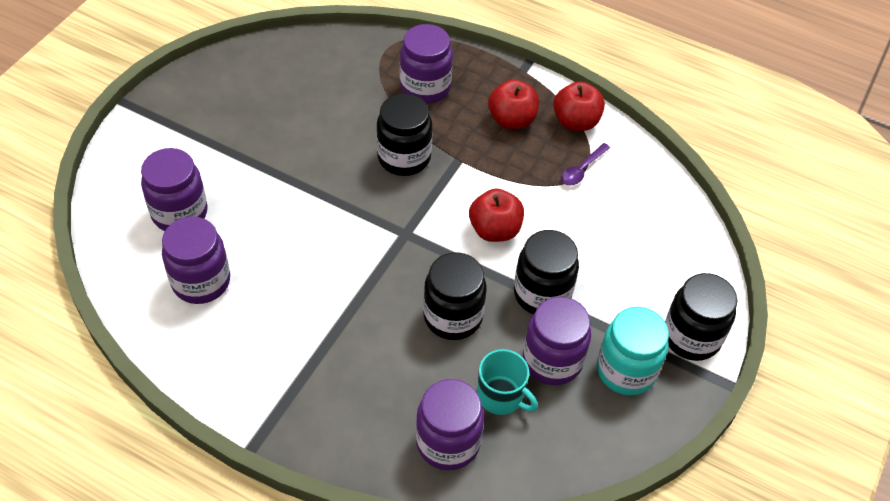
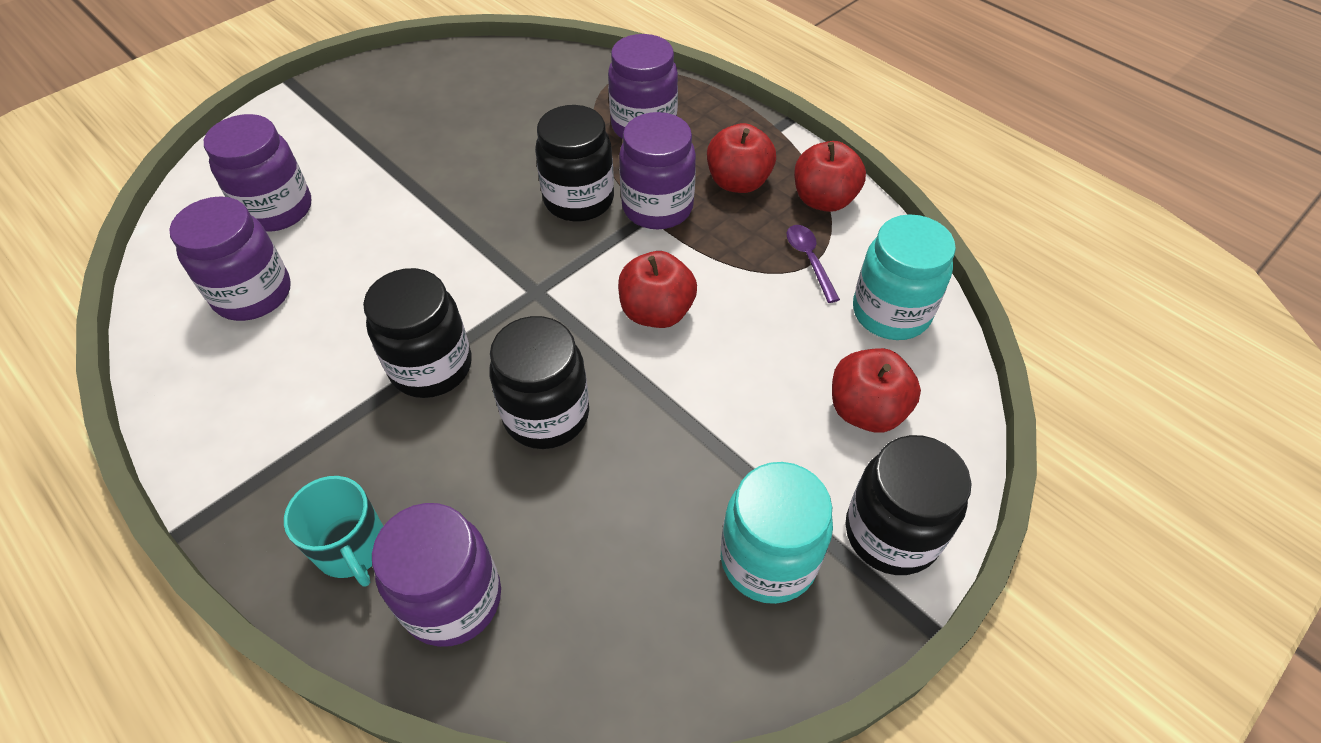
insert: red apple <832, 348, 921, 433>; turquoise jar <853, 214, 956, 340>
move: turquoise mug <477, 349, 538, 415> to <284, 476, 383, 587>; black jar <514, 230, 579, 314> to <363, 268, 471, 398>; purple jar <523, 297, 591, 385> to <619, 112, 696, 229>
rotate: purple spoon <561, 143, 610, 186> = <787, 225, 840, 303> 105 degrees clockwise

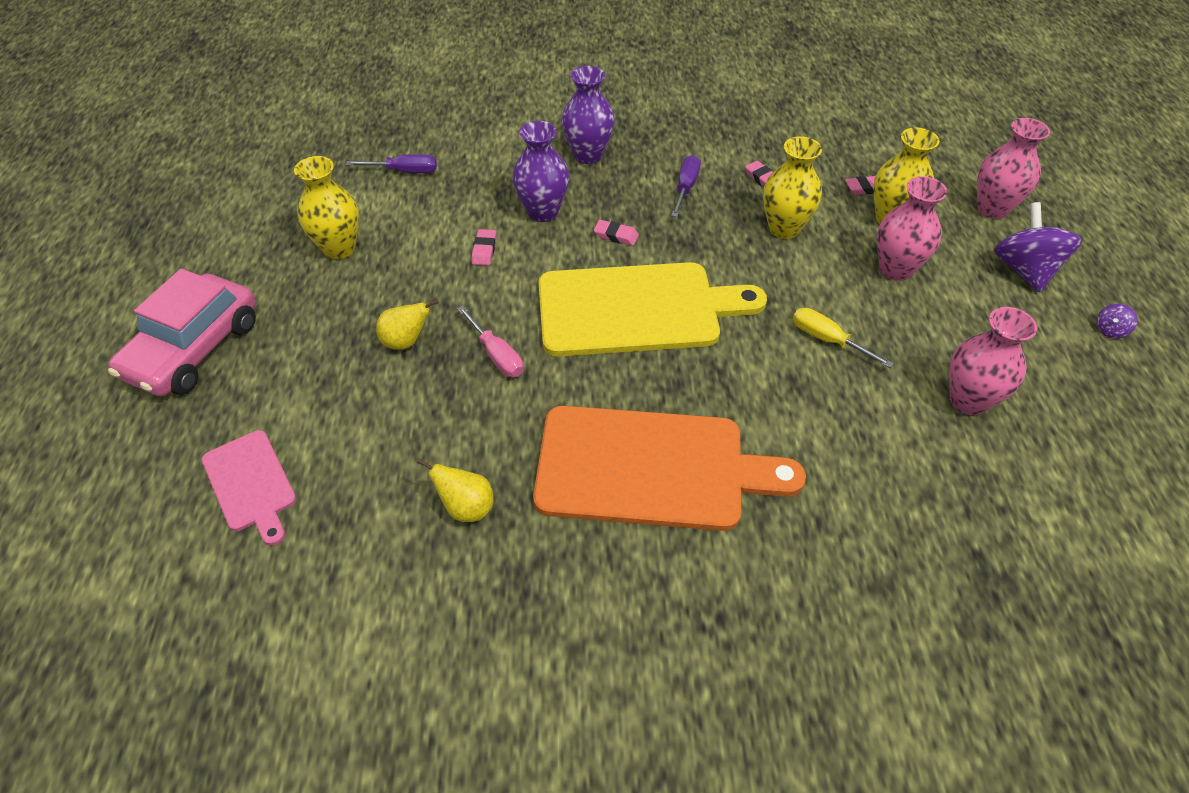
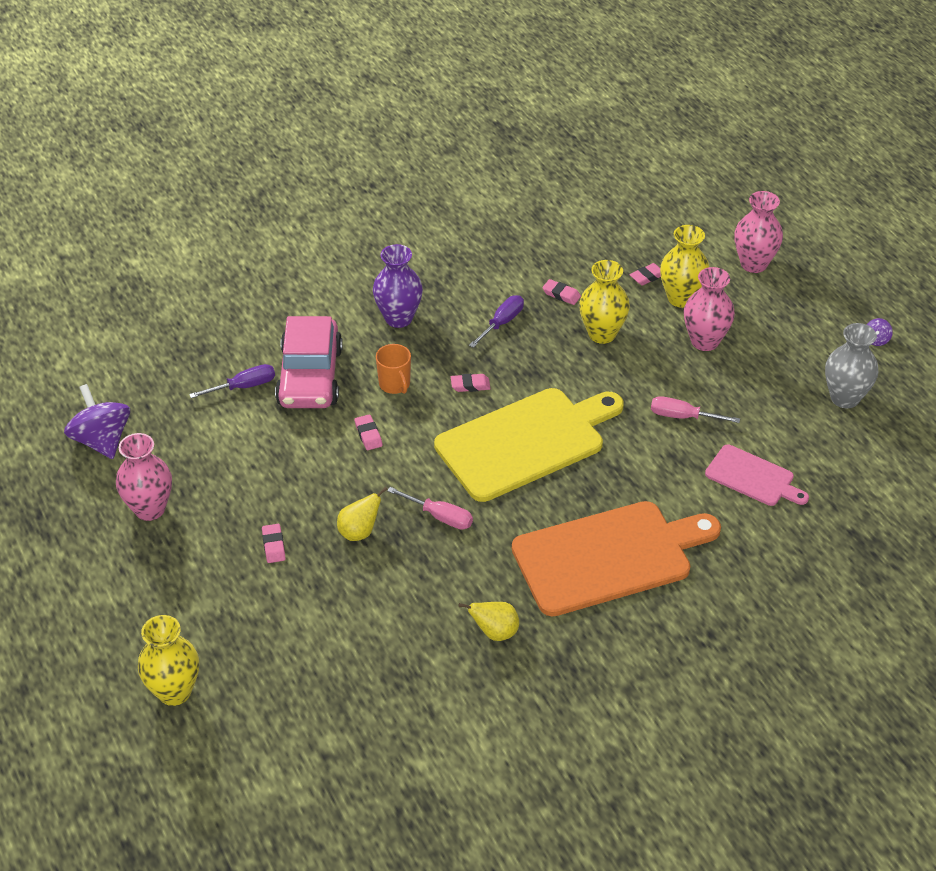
insert: pink eraser <262, 524, 286, 563>; grey vase <825, 323, 878, 408>
move: pink car <108, 269, 256, 396> to <275, 316, 343, 408>; pink cutting board <202, 430, 296, 545> to <705, 445, 809, 506>; yellow vase <294, 156, 359, 259> to <138, 615, 199, 706>; pink vase <949, 307, 1037, 415> to <116, 433, 172, 521>; purple spinning top <994, 202, 1082, 292> to <64, 384, 130, 459>
replace: purple vase <512, 121, 569, 222> to orange mug <376, 344, 411, 394>
recolor: yellow screwdriver <793, 308, 894, 368> to pink screwdriver <651, 396, 740, 423>
rotate: purple screwdriver <671, 155, 701, 217> = <469, 295, 524, 348> 45 degrees clockwise

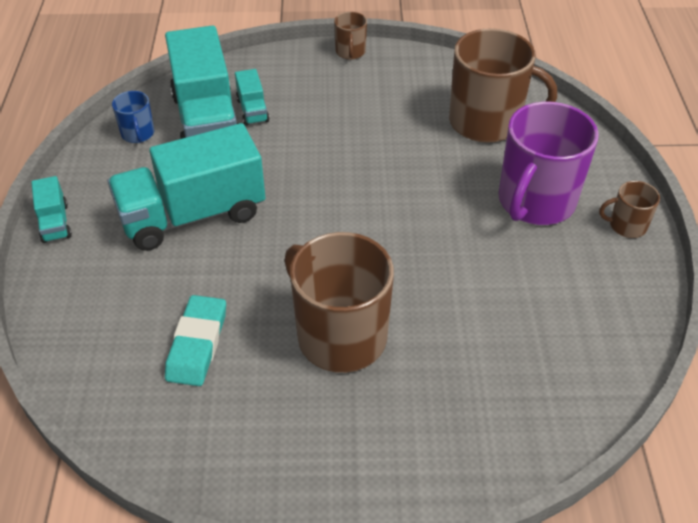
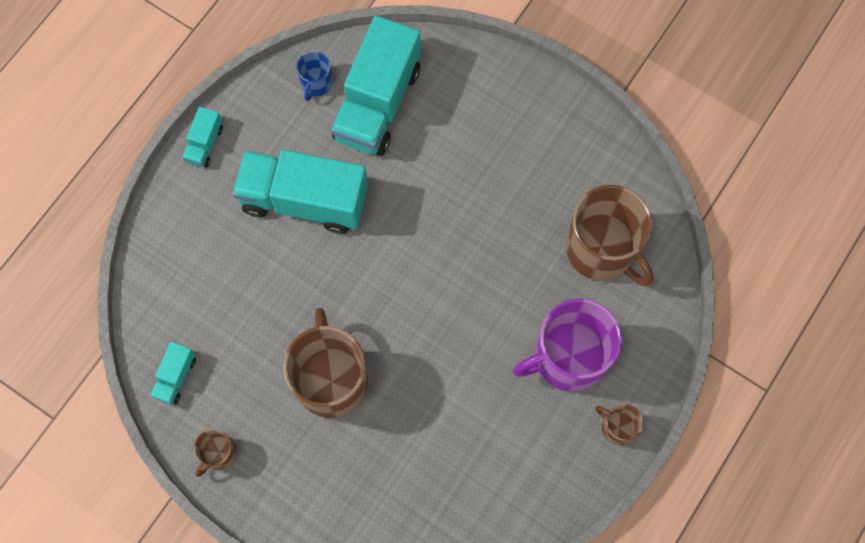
delete: turquoise eraser <165, 295, 226, 386>
move: turquoise truck <235, 69, 270, 126> to <150, 341, 196, 405>; brown mug <334, 12, 367, 60> to <194, 429, 237, 477>

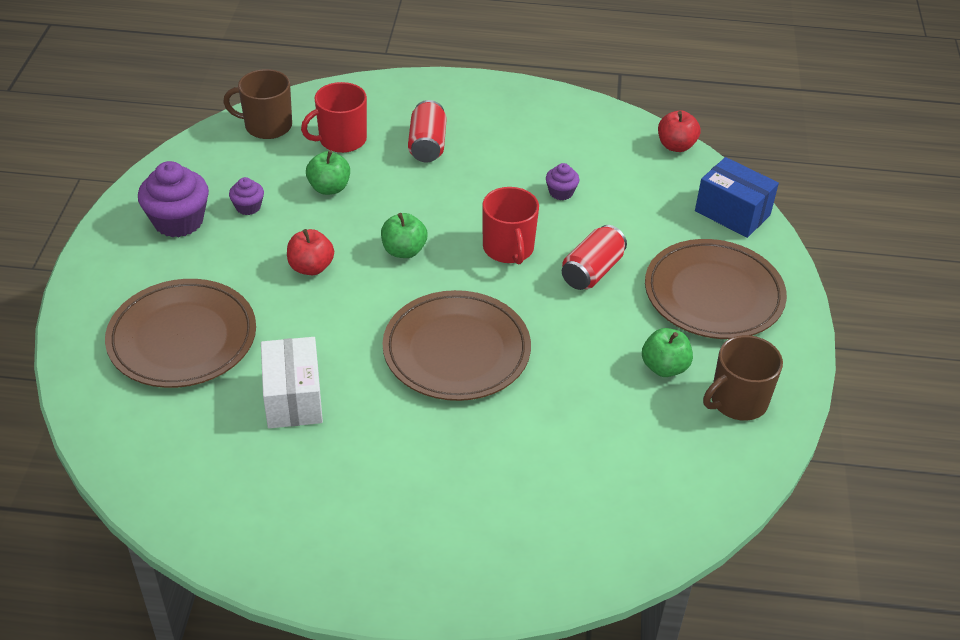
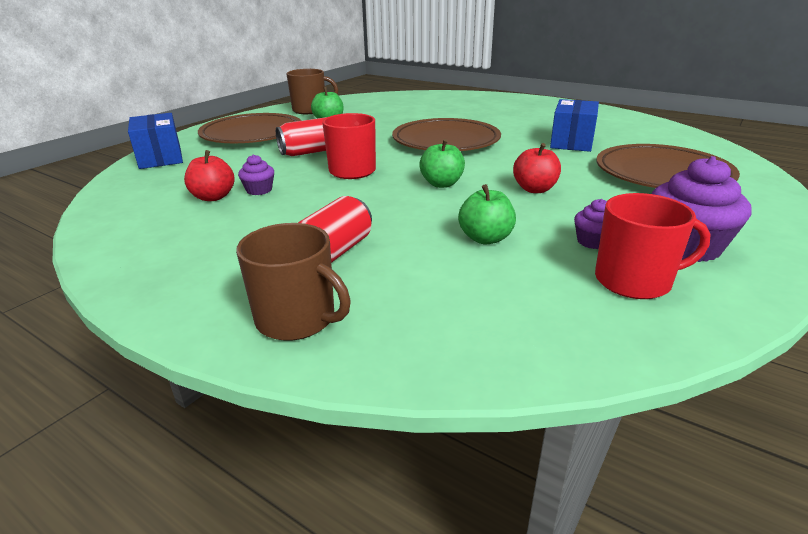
move: brown mug <223, 69, 292, 139> to <236, 223, 351, 341>; red mug <301, 82, 367, 153> to <595, 193, 711, 299>; red apple <658, 110, 700, 152> to <184, 150, 235, 201>
recolor: white box <261, 337, 323, 428> to blue box <550, 99, 599, 152>

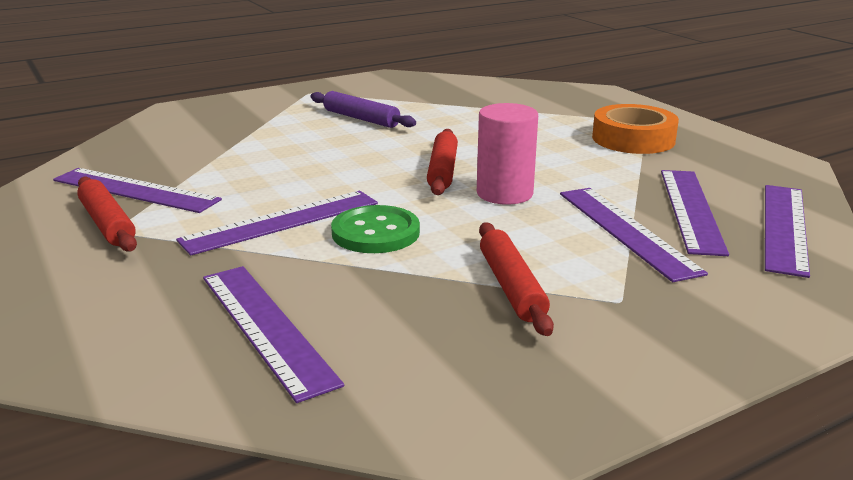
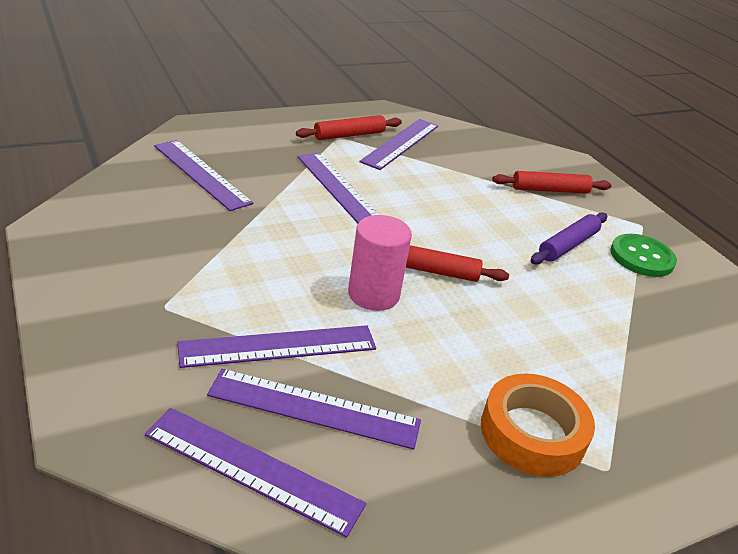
move: green button <331, 205, 420, 253> to <610, 234, 677, 277>; red rolling pin <479, 222, 554, 336> to <492, 171, 612, 194>
rotate: purple ruler <203, 266, 344, 403> = <154, 140, 253, 211> 75 degrees clockwise

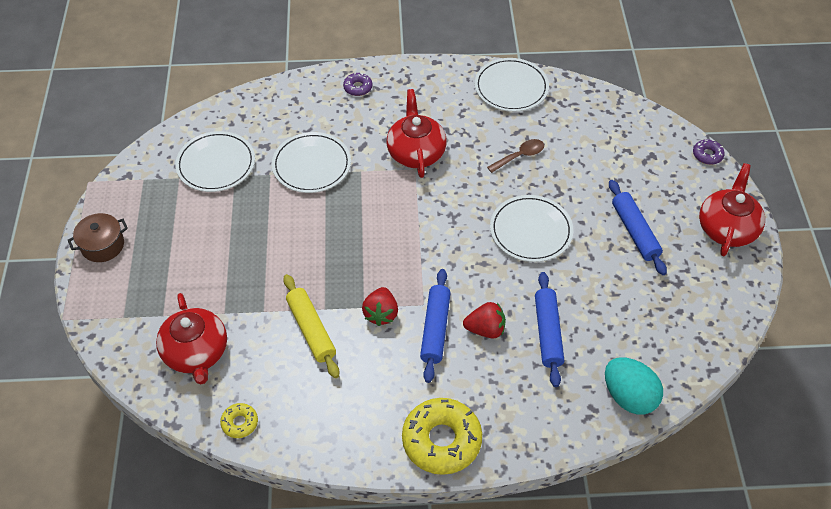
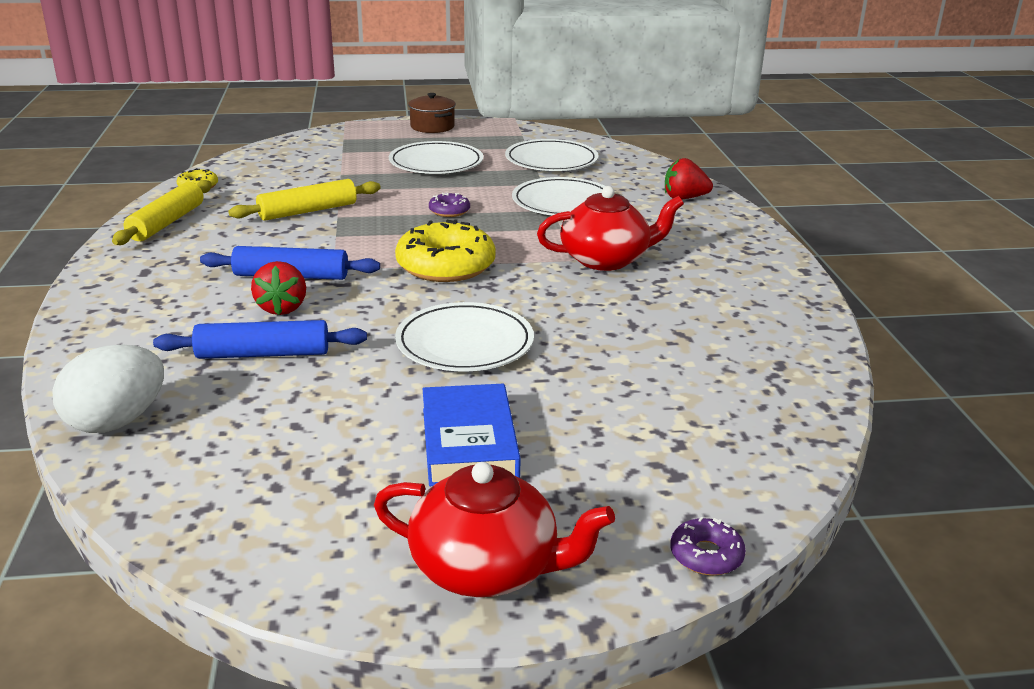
delete: red teapot <156, 293, 227, 384>; brown spoon <487, 139, 544, 173>
insert: yellow rolling pin <112, 180, 212, 245>
move: purple donut <343, 72, 372, 96> to <429, 192, 470, 217>; red strawberry <362, 287, 398, 326> to <665, 158, 713, 200>; yellow donut <402, 398, 482, 475> to <395, 219, 496, 282>; white plate <475, 58, 549, 112> to <389, 141, 483, 174>
replace: blue rolling pin <609, 180, 667, 275> to blue book <423, 384, 521, 486>
recolor: turquoise egg <605, 357, 663, 415> to white egg <52, 345, 164, 433>

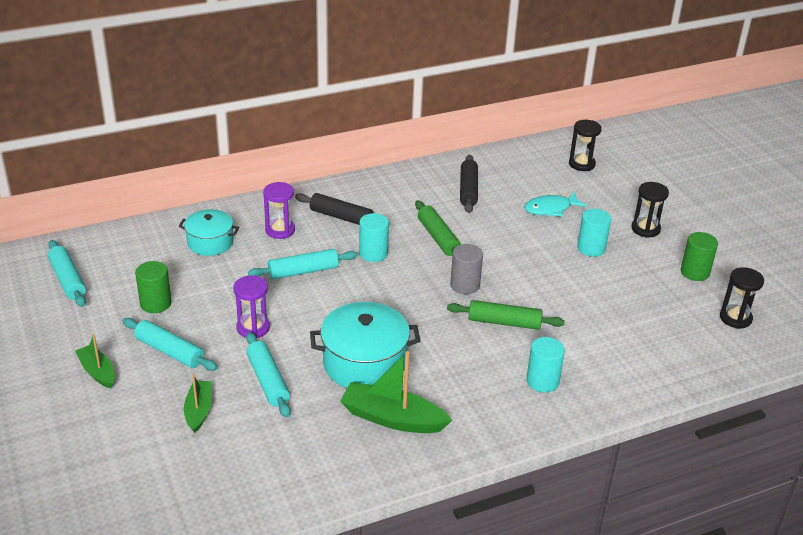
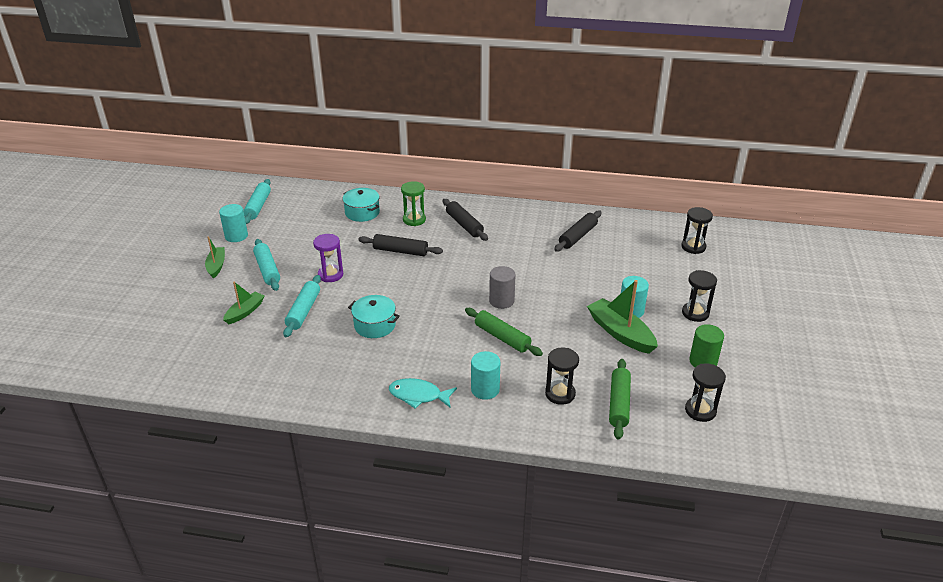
delete: green cylinder <135, 261, 172, 313>
insert: black hourglass <545, 347, 579, 405>
move: green boat <340, 351, 452, 433> to <587, 280, 658, 354>; turquoise cylinder <359, 213, 389, 262> to <219, 204, 248, 242>; green rolling pin <415, 200, 461, 256> to <609, 359, 631, 440>; turquoise fish <524, 192, 587, 217> to <389, 378, 457, 409>
recolor: turquoise rolling pin <248, 249, 357, 279> to black rolling pin <358, 234, 443, 256>; purple hourglass <263, 182, 295, 239> to green hourglass <401, 181, 426, 226>
resize: turquoise pot <310, 302, 421, 388> = <348, 295, 400, 338> x0.62

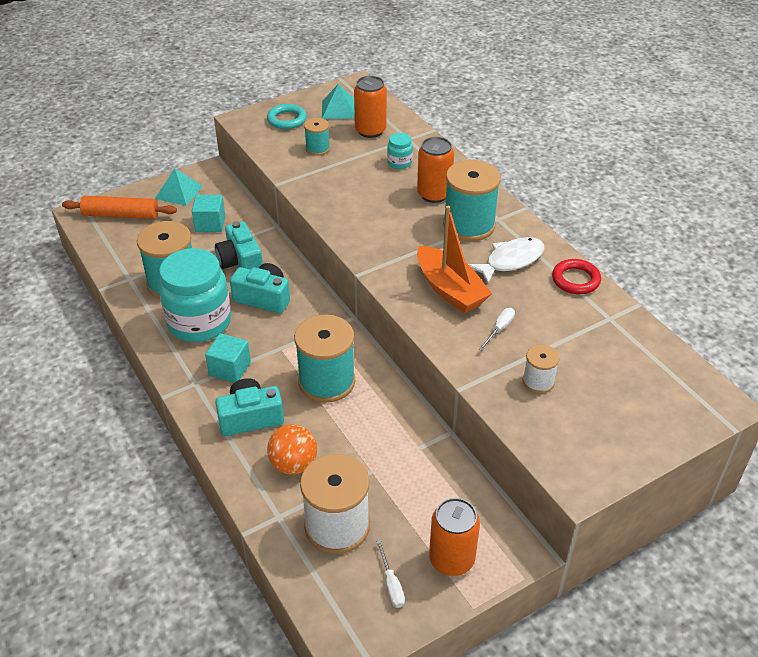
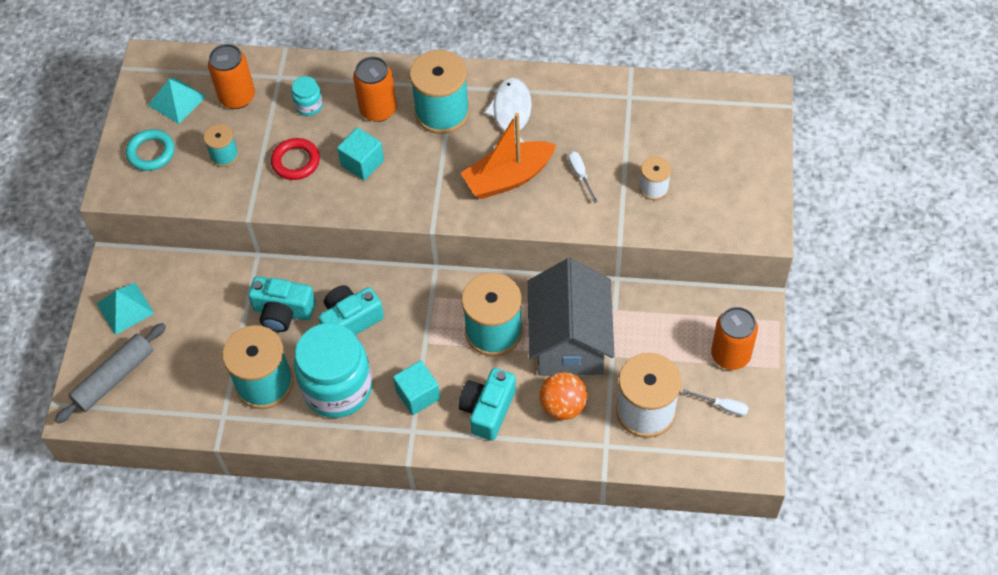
insert: grey house <528, 258, 615, 376>
move: turquoise cube <192, 195, 225, 232> to <337, 127, 384, 180>; red ring <552, 259, 601, 294> to <271, 138, 320, 180>
recolor: orange rolling pin <62, 196, 177, 219> to grey rolling pin <55, 323, 166, 424>
rotate: orange boat <417, 206, 492, 313> = <461, 113, 556, 199> 150 degrees clockwise

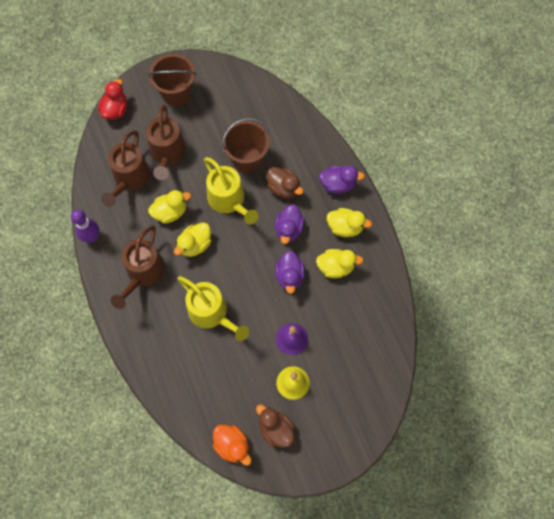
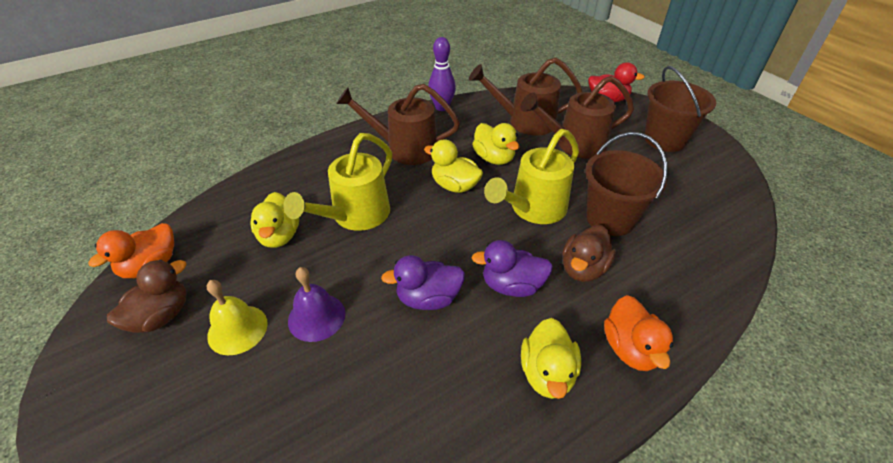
move: yellow duck <316, 249, 363, 278> to <250, 192, 299, 248>
recolor: purple duck <319, 165, 365, 194> to orange duck <604, 295, 673, 371>

